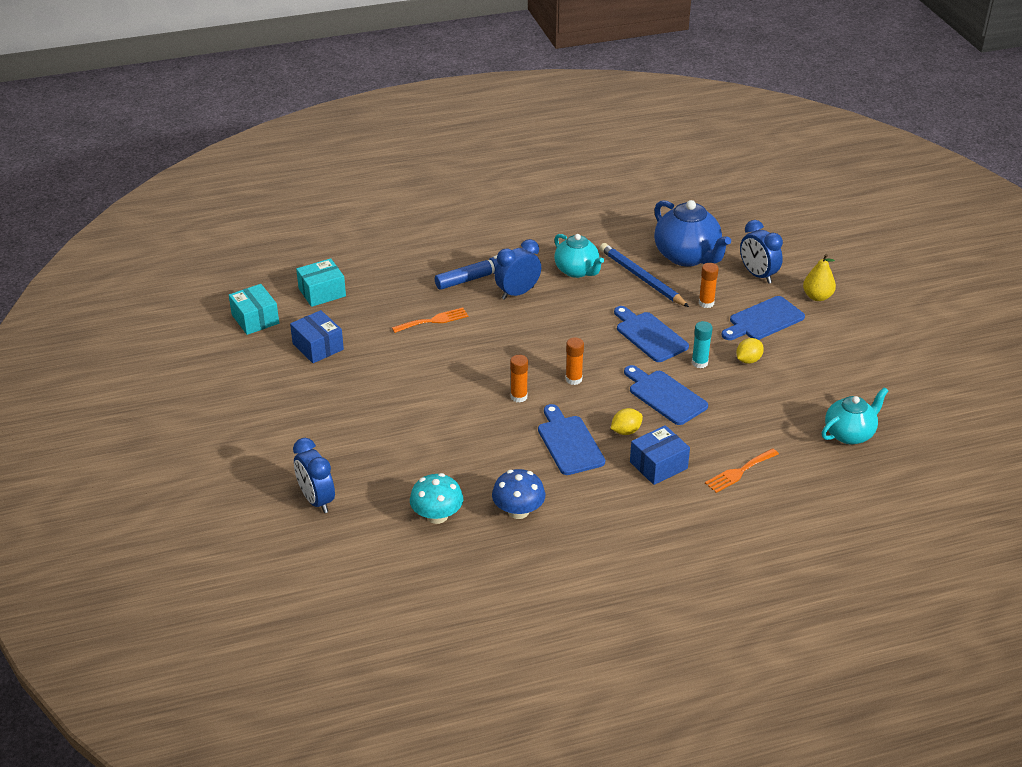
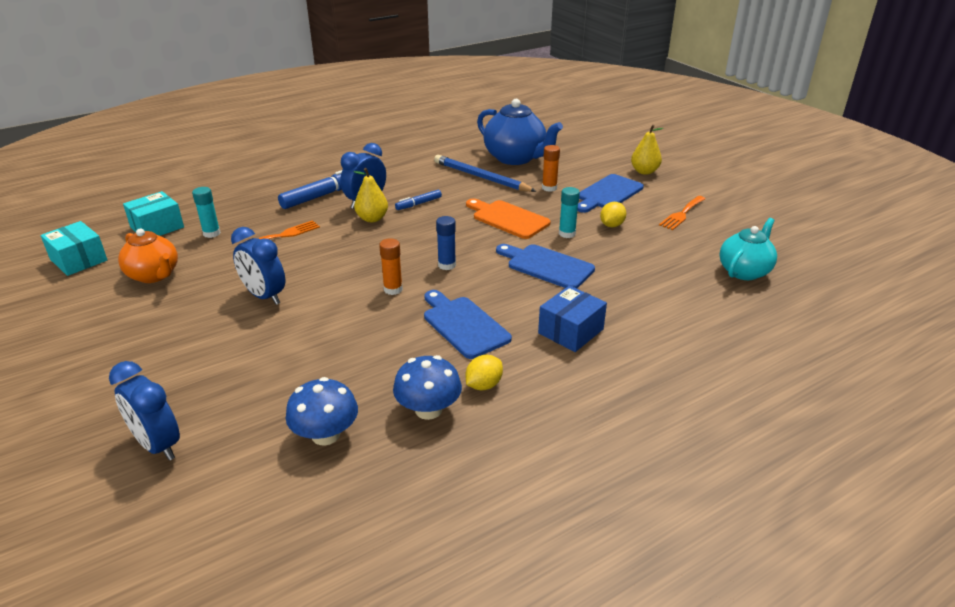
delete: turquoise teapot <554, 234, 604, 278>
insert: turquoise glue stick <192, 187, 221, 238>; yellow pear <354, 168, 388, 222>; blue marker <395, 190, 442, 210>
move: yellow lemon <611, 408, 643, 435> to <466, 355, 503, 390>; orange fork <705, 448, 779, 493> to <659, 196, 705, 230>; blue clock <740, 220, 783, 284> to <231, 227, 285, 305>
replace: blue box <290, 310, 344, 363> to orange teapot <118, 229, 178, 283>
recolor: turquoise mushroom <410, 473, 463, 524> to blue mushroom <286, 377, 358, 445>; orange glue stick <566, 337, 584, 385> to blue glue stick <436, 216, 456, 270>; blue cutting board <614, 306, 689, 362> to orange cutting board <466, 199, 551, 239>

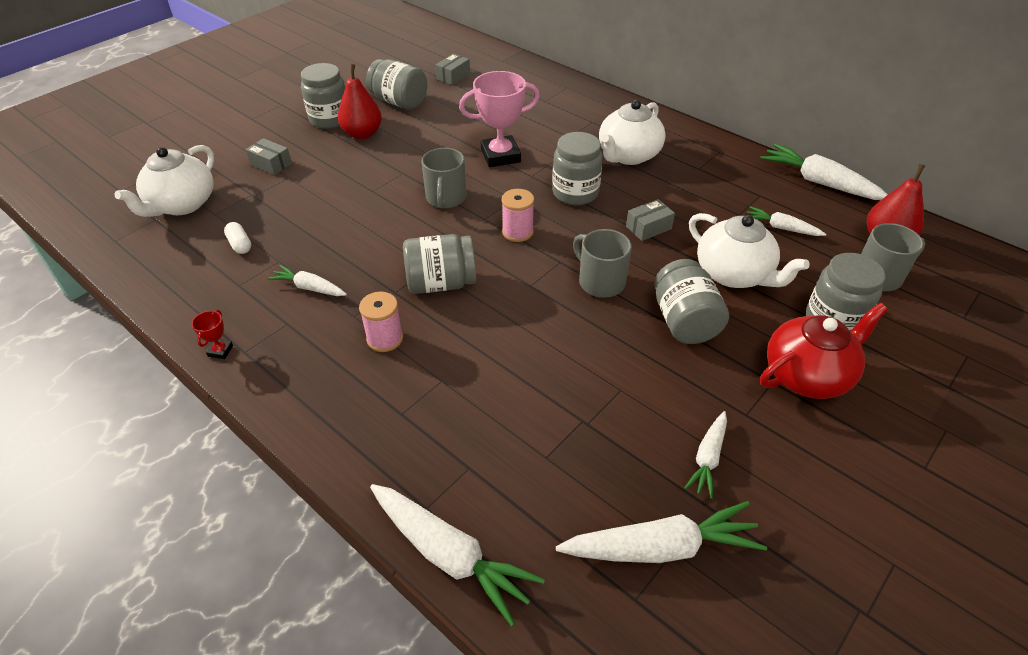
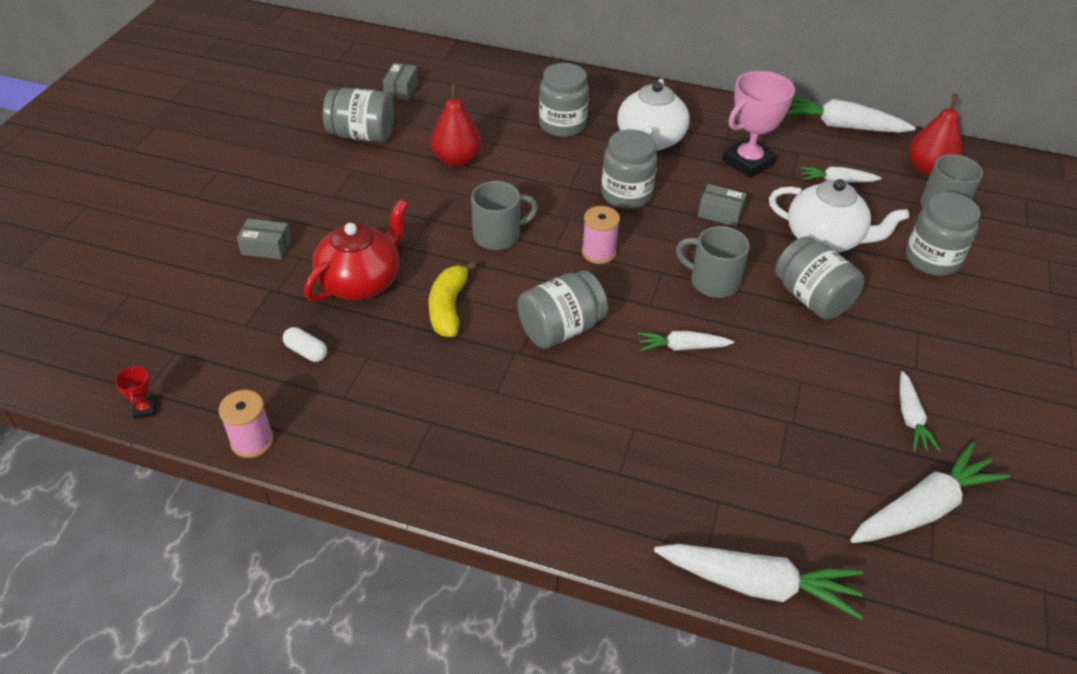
delete: white teapot <114, 145, 214, 217>
insert: yellow banana <429, 261, 476, 337>
move: red trophy <192, 310, 233, 359> to <115, 365, 157, 419>; white carrot <267, 265, 347, 296> to <638, 331, 734, 351>; grey jar <301, 63, 345, 129> to <539, 63, 589, 137>; red pear <338, 64, 382, 139> to <431, 83, 481, 167>; pink spool <359, 292, 403, 352> to <219, 390, 274, 458>; pink trophy <459, 71, 540, 167> to <723, 71, 795, 178>; red teapot <760, 303, 888, 399> to <304, 199, 408, 302>
rotate: grey mug <422, 148, 467, 208> = <471, 181, 538, 250> 90 degrees counterclockwise; grey box <626, 199, 675, 241> = <698, 184, 747, 227> 75 degrees clockwise

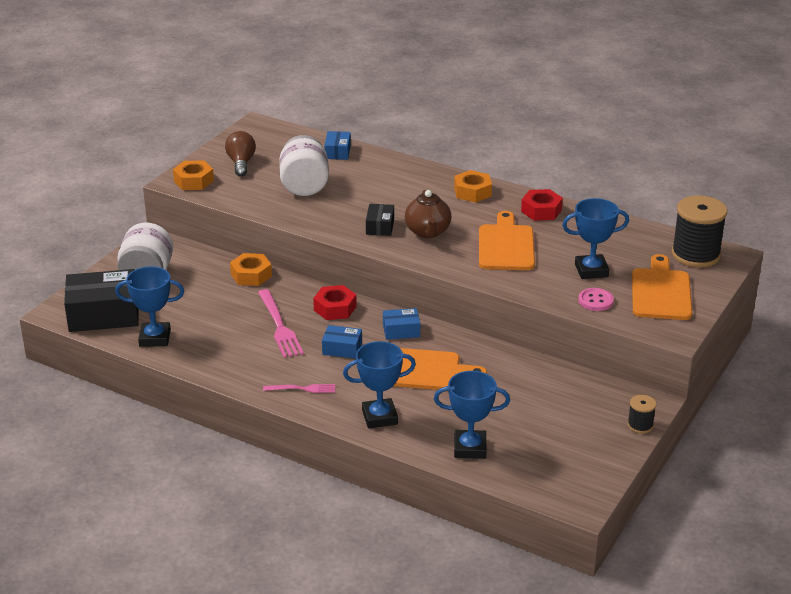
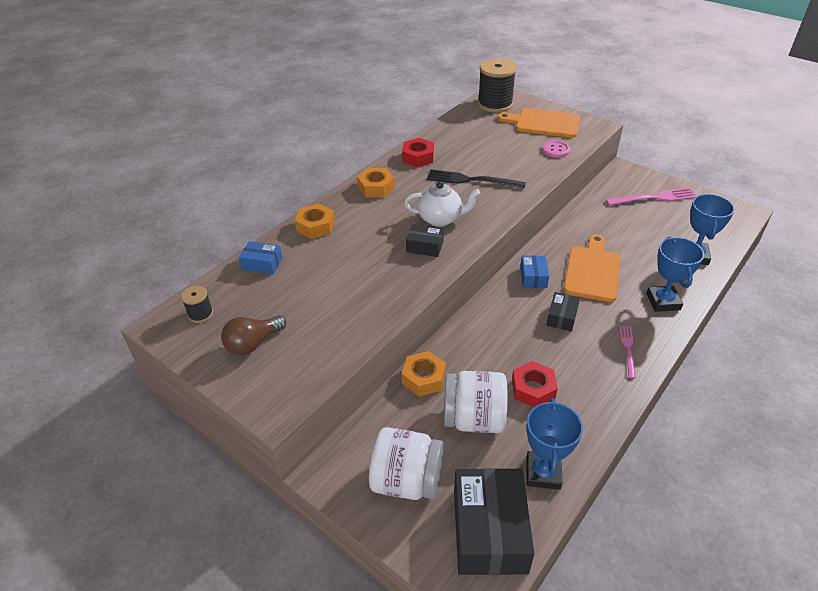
delete: blue trophy <562, 198, 629, 279>
move: orange nut <173, 161, 214, 190> to <295, 204, 335, 239>; pink fork <258, 289, 304, 358> to <606, 188, 697, 206>; white jar <279, 135, 329, 196> to <444, 371, 508, 433>; red nut <313, 285, 357, 320> to <512, 361, 558, 407>; black spool <627, 395, 656, 433> to <181, 286, 213, 323>
replace: orange cutting board <479, 211, 535, 270> to black fork <427, 169, 526, 189>
recolor: blue box <322, 325, 362, 359> to black box <546, 292, 580, 332>; brown teapot <405, 190, 451, 238> to white teapot <404, 181, 480, 227>
rotate: brown light bulb <225, 131, 256, 177> = <221, 316, 286, 356> 45 degrees counterclockwise

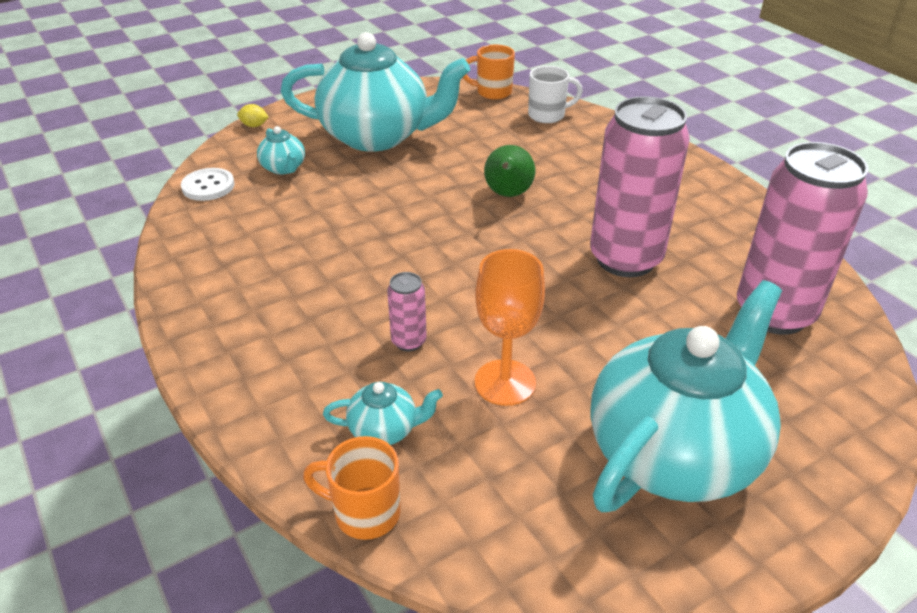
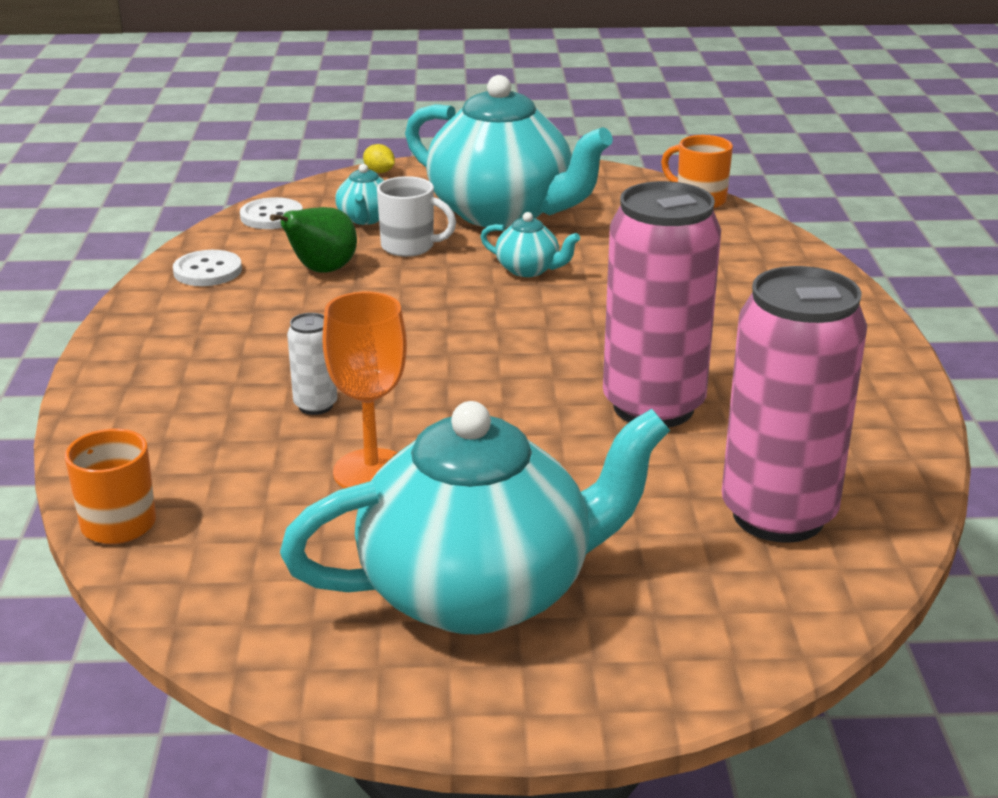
insert: white button <173, 250, 242, 286>
move: turquoise teapot <323, 382, 443, 445> to <480, 212, 580, 277>; green pear <484, 145, 535, 197> to <270, 207, 357, 273>; white mug <528, 66, 583, 123> to <377, 176, 456, 257>
recolor: pink can <387, 272, 427, 351> to white can <287, 313, 337, 415>

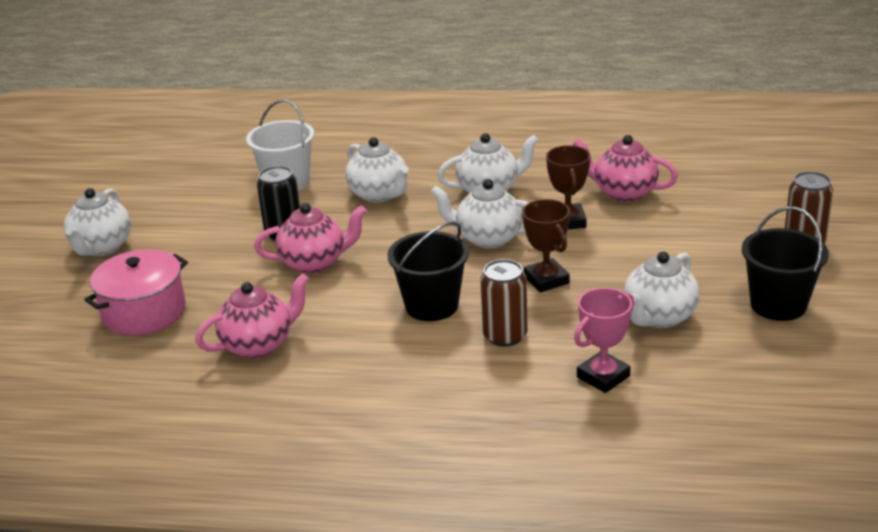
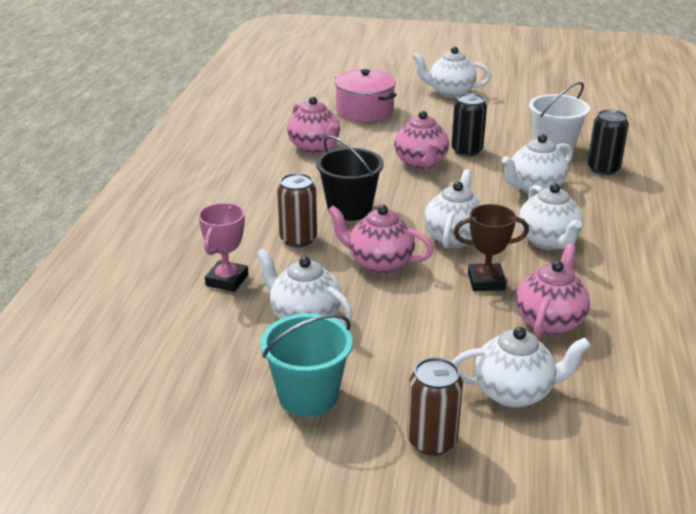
insert: white teapot <452, 327, 591, 408>; black can <587, 109, 629, 175>
replace: brown trophy <522, 199, 570, 293> to pink teapot <328, 205, 434, 274>
recolor: black bucket <742, 207, 829, 321> to turquoise bucket <260, 313, 353, 417>
rotate: pink trophy <574, 288, 634, 393> = <198, 203, 248, 292> 60 degrees clockwise

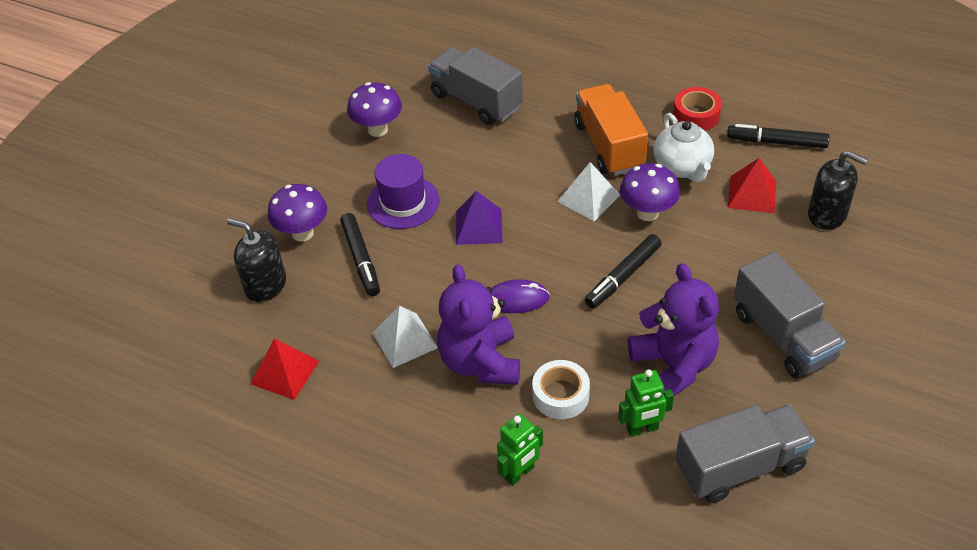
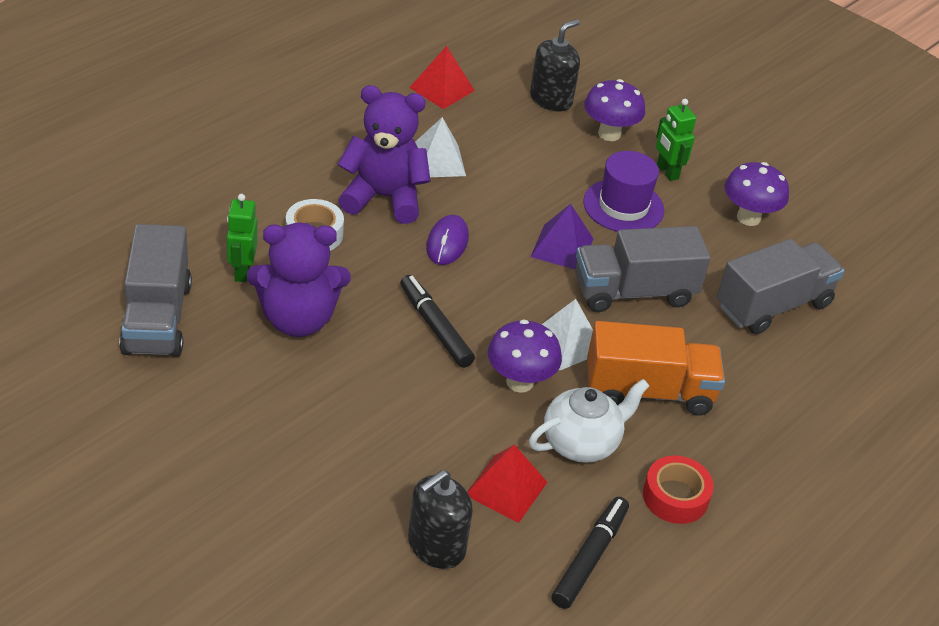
delete: black marker <340, 213, 380, 296>
move: green robot <497, 414, 543, 486> to <656, 99, 696, 181>; grey truck <734, 252, 846, 379> to <575, 226, 710, 312>
rotate: white teapot <653, 113, 714, 182> = <529, 379, 649, 463> 150 degrees clockwise

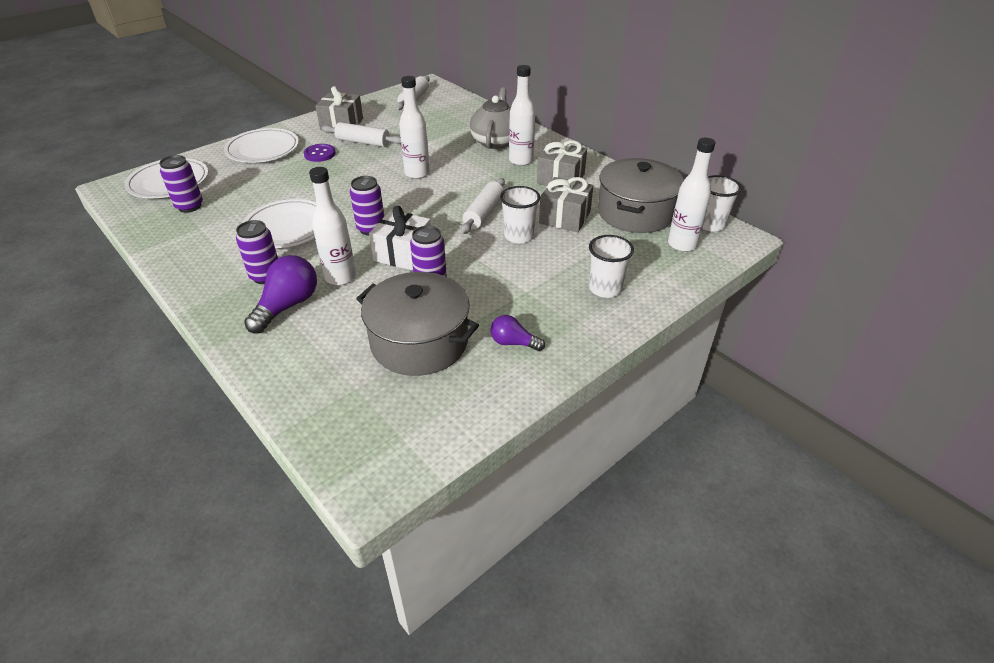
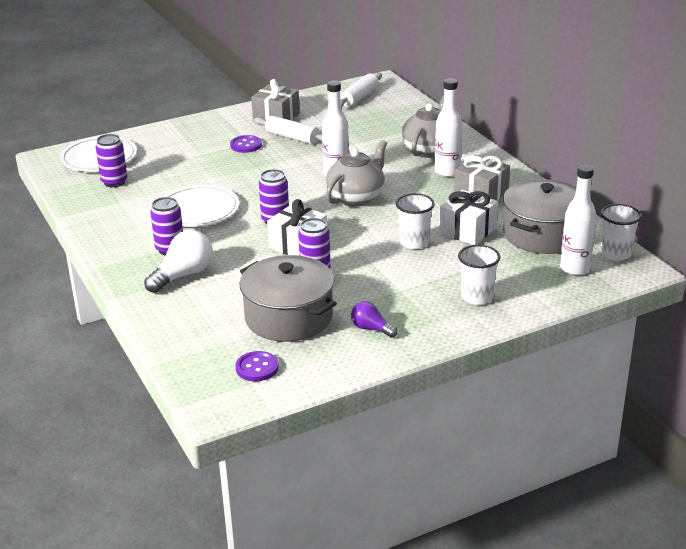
delete: white plate <224, 128, 299, 163>; white bottle <309, 167, 356, 285>; white rolling pin <461, 178, 505, 234>
insert: purple button <235, 351, 279, 381>; grey teapot <326, 140, 387, 206>
recolor: purple light bulb <244, 255, 317, 333> to white light bulb <144, 230, 213, 293>; grey gift <539, 177, 593, 232> to white gift <439, 190, 498, 245>

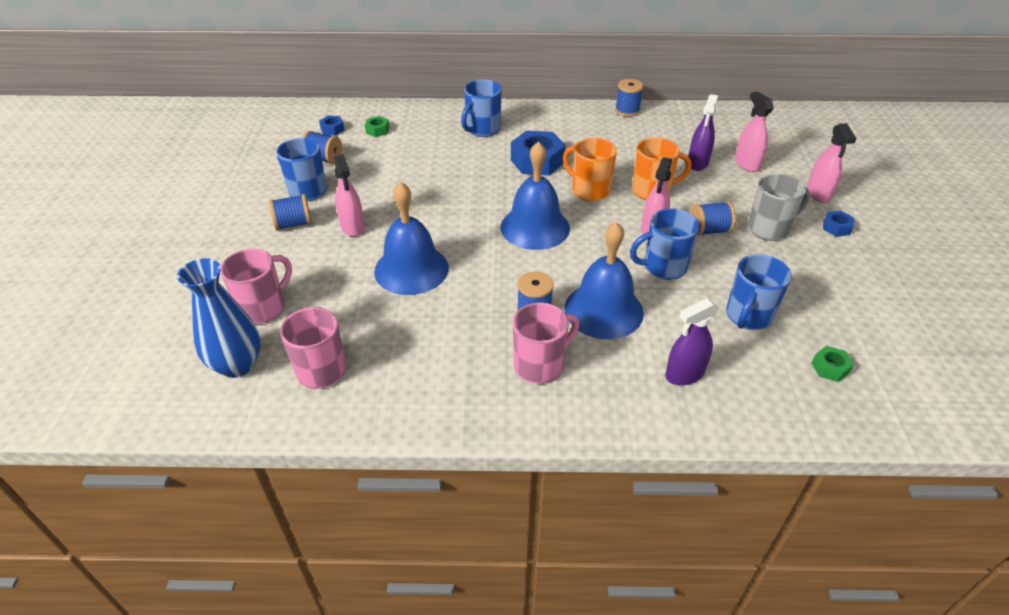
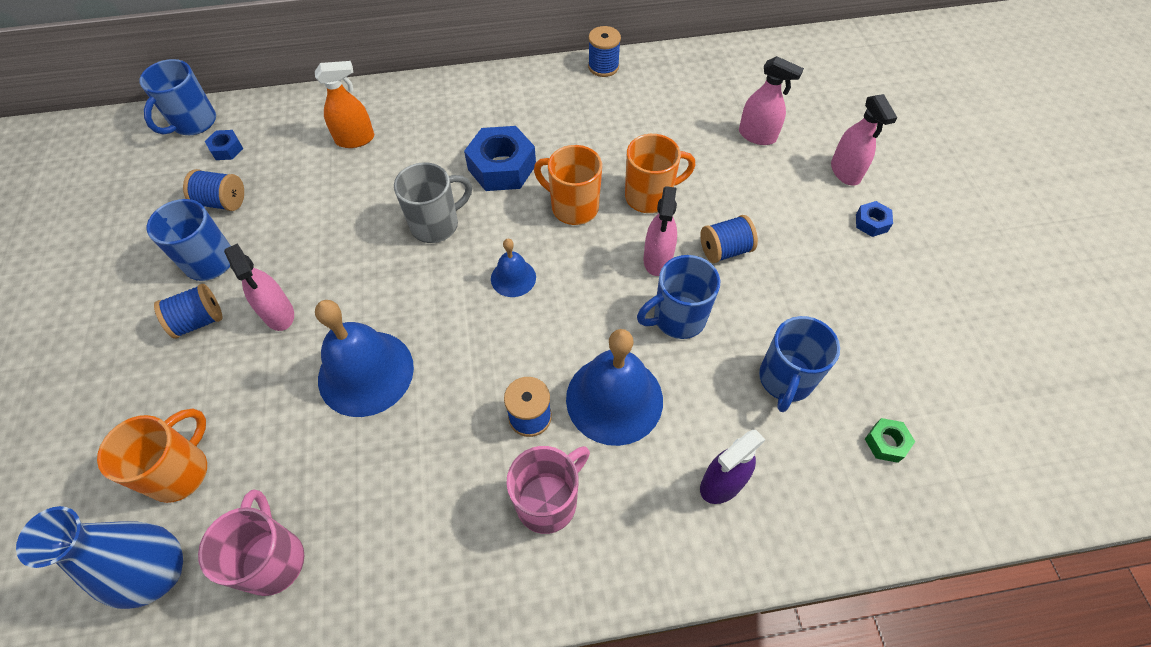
delete: green nut <365, 116, 390, 137>; purple spray bottle <688, 94, 718, 171>
insert: orange spray bottle <315, 61, 374, 148>
move: blue mug <461, 80, 502, 137> to <139, 59, 216, 135>; grey mug <748, 173, 810, 241> to <394, 162, 472, 243>
recolor: pink mug <220, 249, 292, 324> to orange mug <97, 408, 207, 503>
rotate: pink spray bottle <735, 91, 774, 172> = <739, 56, 804, 145> 150 degrees clockwise
resize: blue bell <501, 141, 570, 250> = <491, 239, 536, 297> x0.52

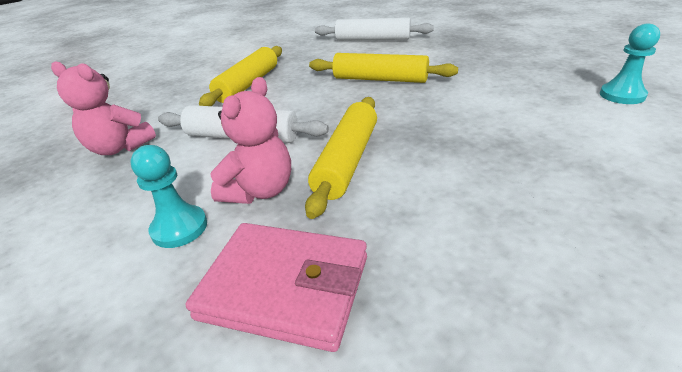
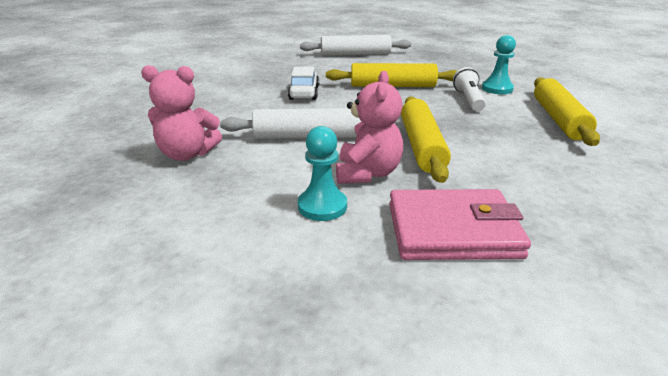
insert: white car <288, 67, 319, 100>; white flashlight <453, 67, 486, 111>
move: yellow rolling pin <199, 46, 282, 106> to <534, 77, 600, 146>; turquoise pawn <600, 24, 660, 104> to <482, 35, 516, 94>

